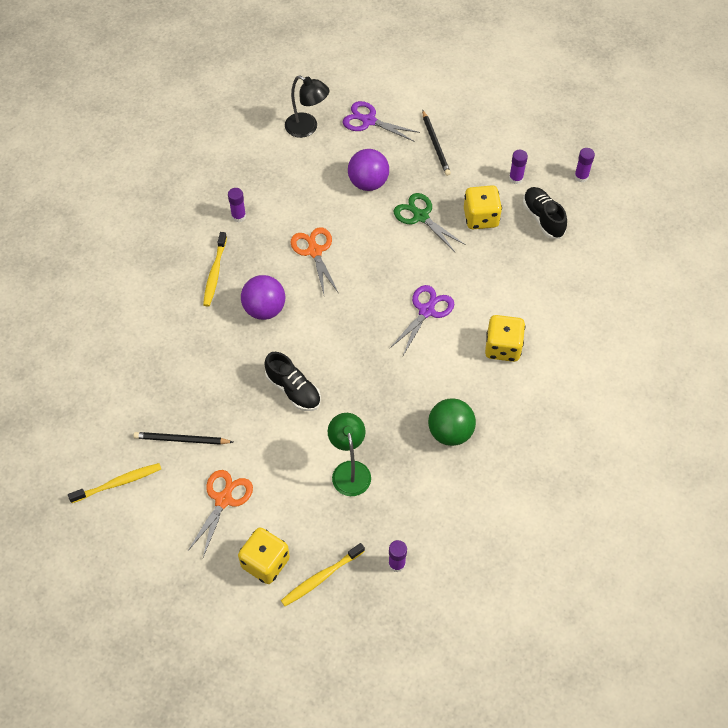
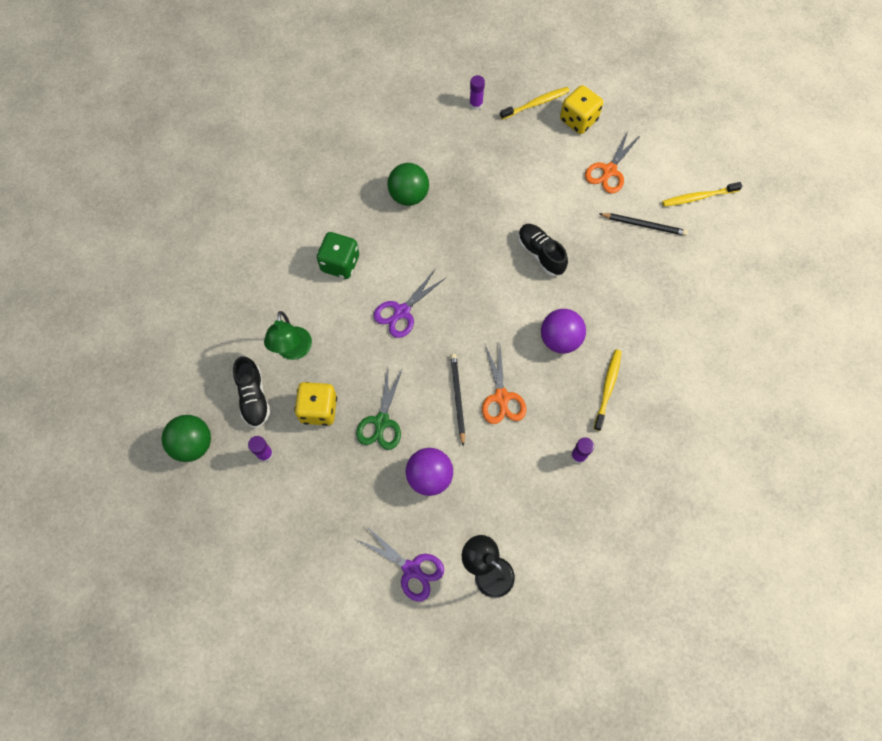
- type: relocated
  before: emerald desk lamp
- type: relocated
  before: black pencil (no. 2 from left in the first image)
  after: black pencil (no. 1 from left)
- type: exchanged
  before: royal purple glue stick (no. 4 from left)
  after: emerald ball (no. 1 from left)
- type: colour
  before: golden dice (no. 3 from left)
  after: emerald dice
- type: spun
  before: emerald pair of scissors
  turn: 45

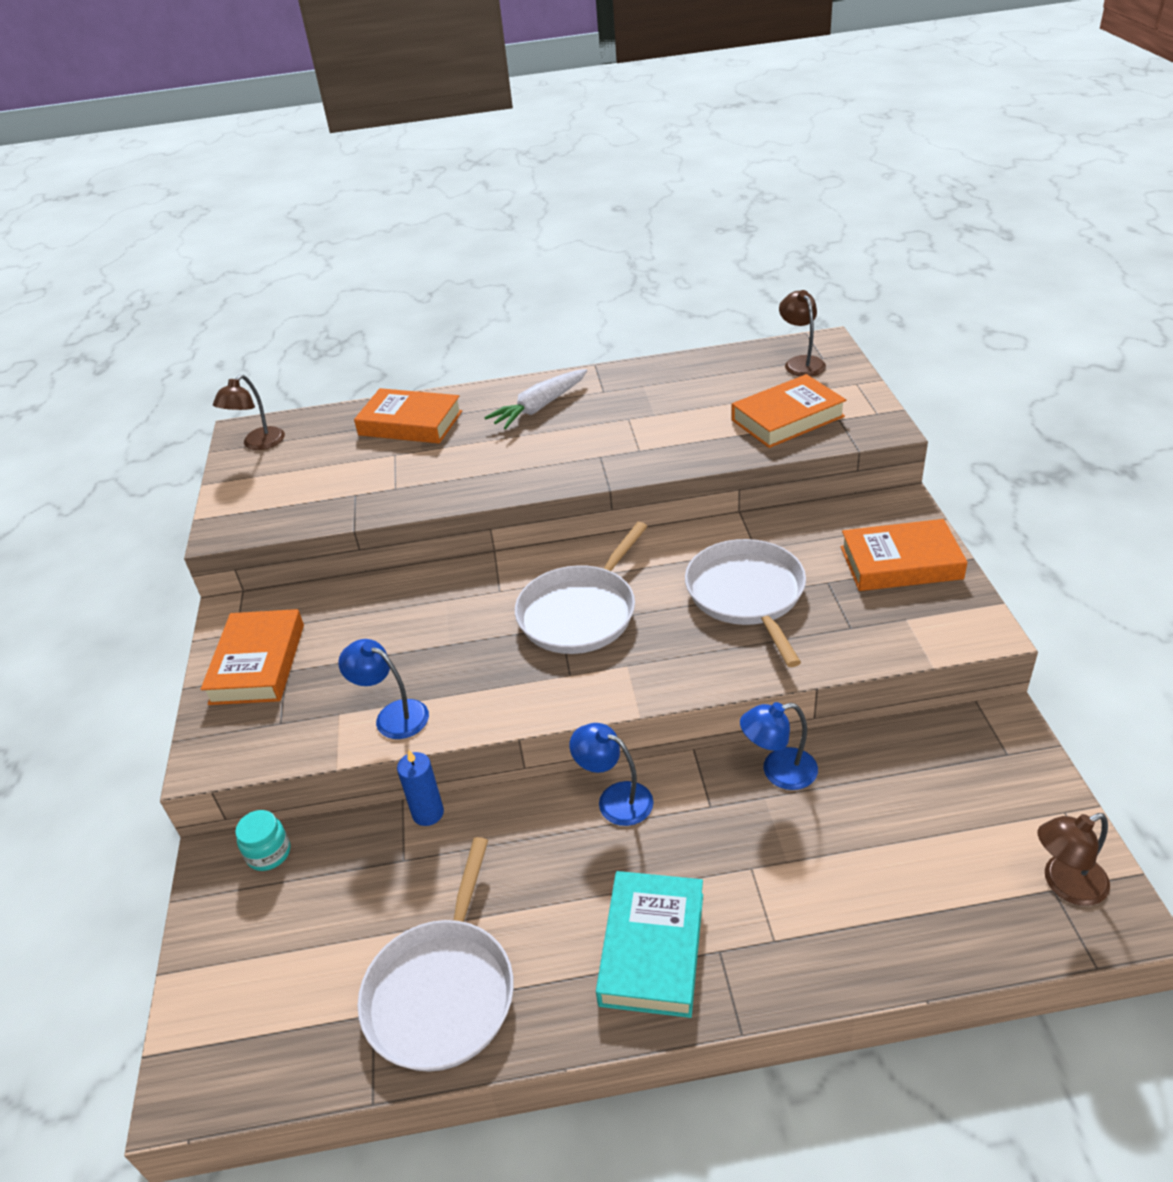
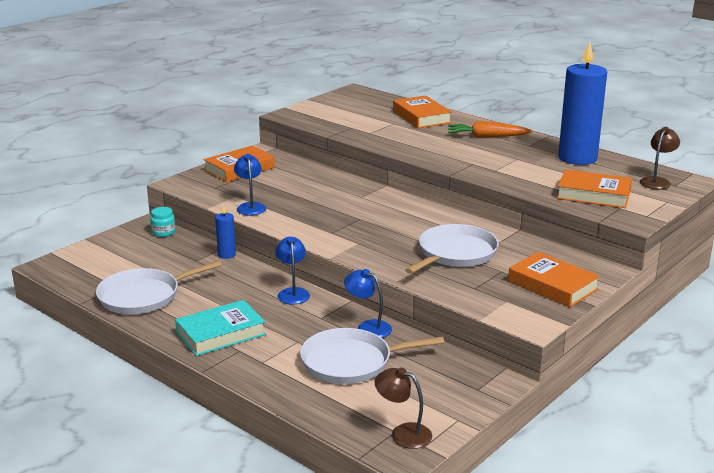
- type: missing
  before: dark brown desk lamp (no. 1 from left)
- type: appeared
  after: blue wax candle (no. 2 from left)
- type: relocated
  before: pure white frying pan (no. 2 from left)
- type: colour
  before: pure white carrot
  after: orange-coloured carrot

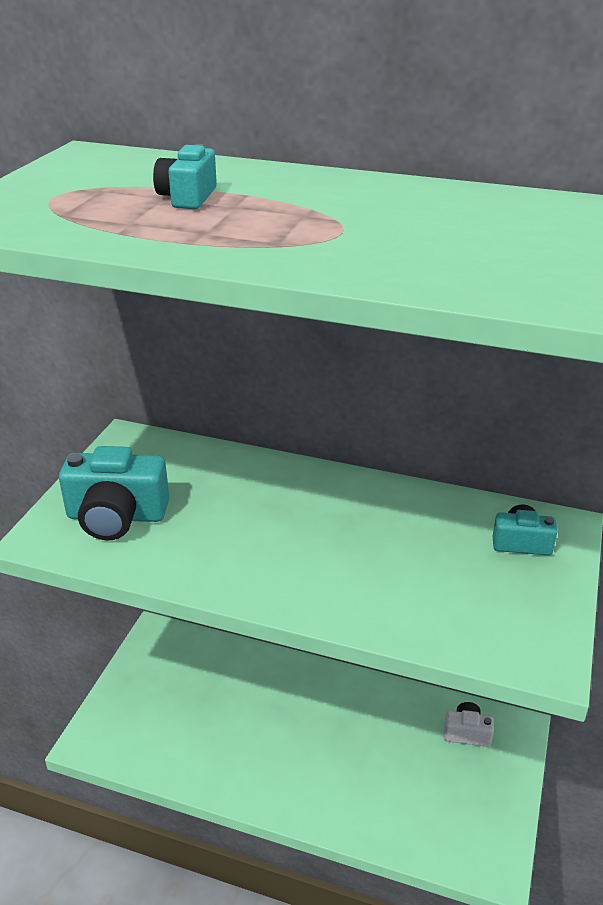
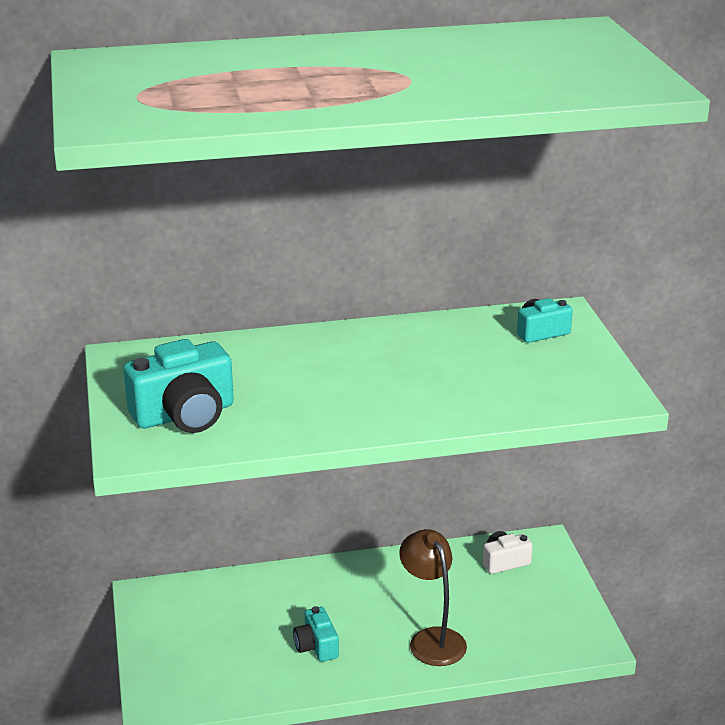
- type: appeared
  after: dark brown desk lamp
- type: relocated
  before: teal camera (no. 2 from left)

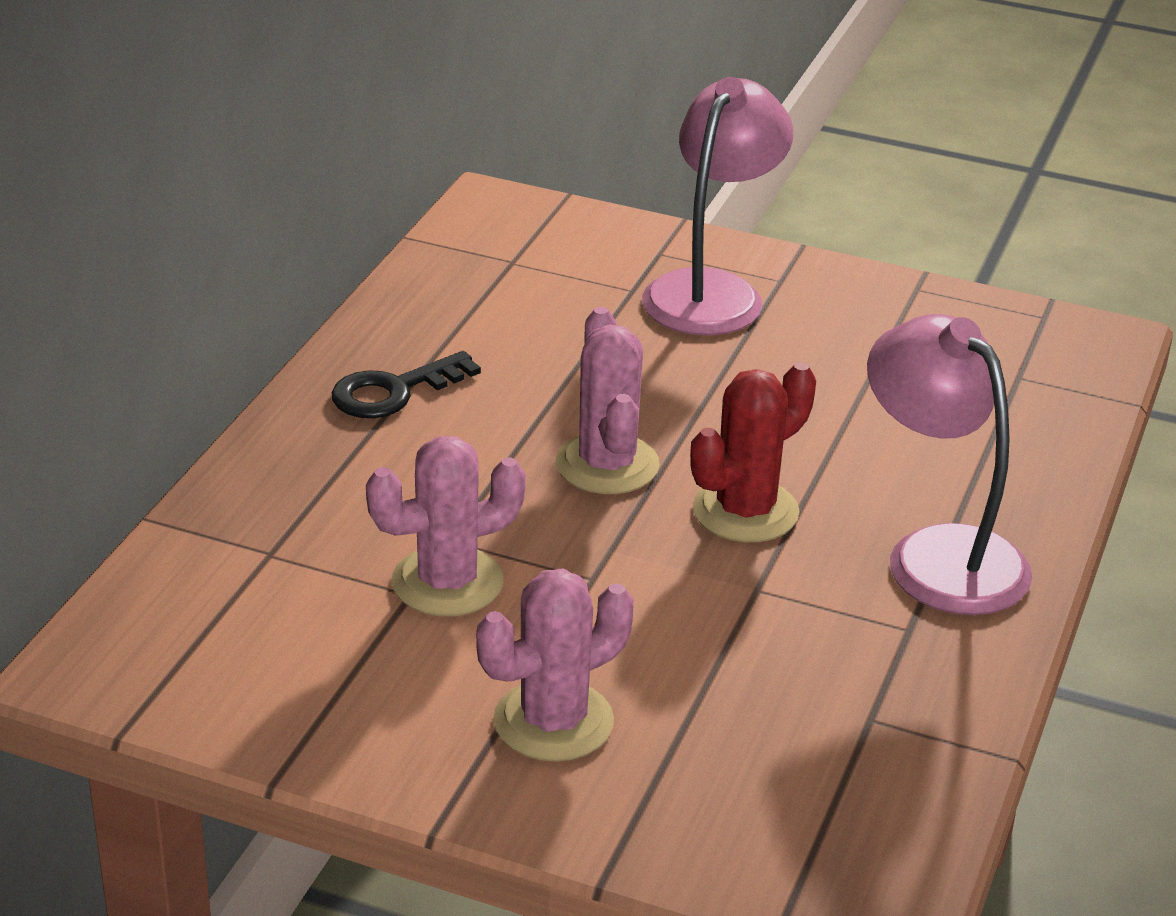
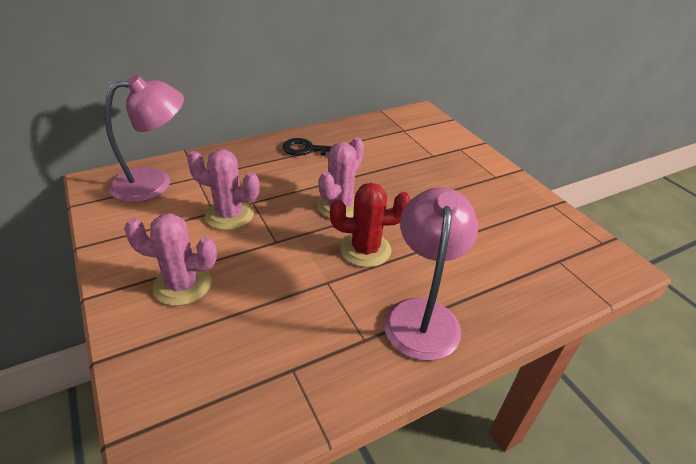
- type: relocated
  before: rose-pink desk lamp (no. 1 from left)

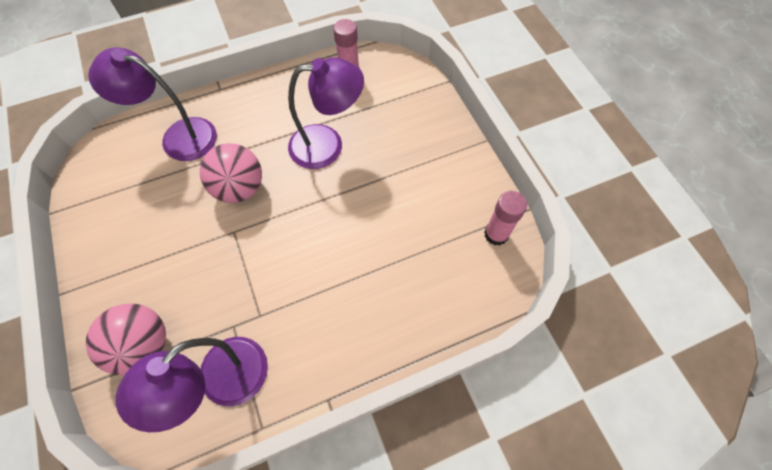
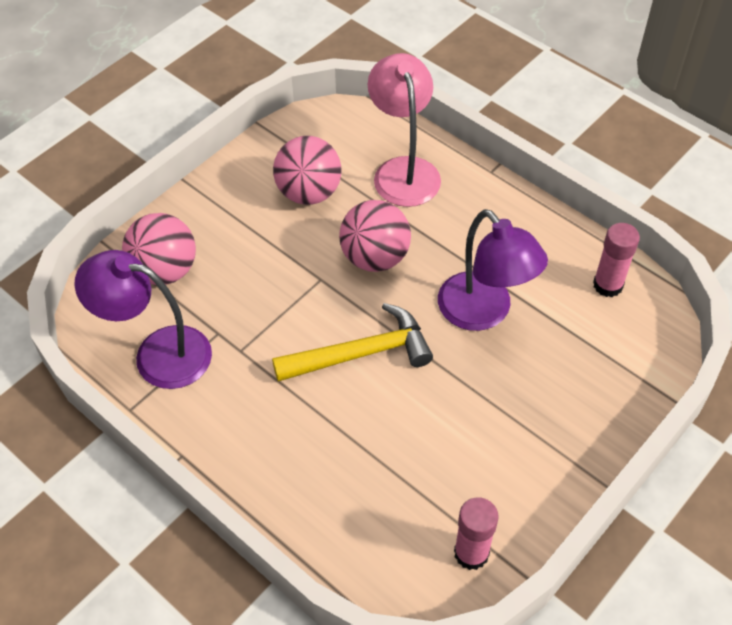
- type: appeared
  after: golden carpenter's hammer
- type: appeared
  after: rose-pink ball (no. 2 from left)
- type: colour
  before: royal purple desk lamp (no. 1 from left)
  after: rose-pink desk lamp

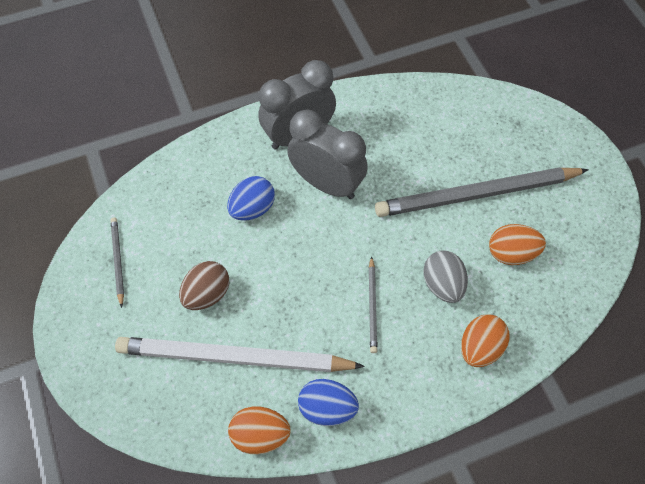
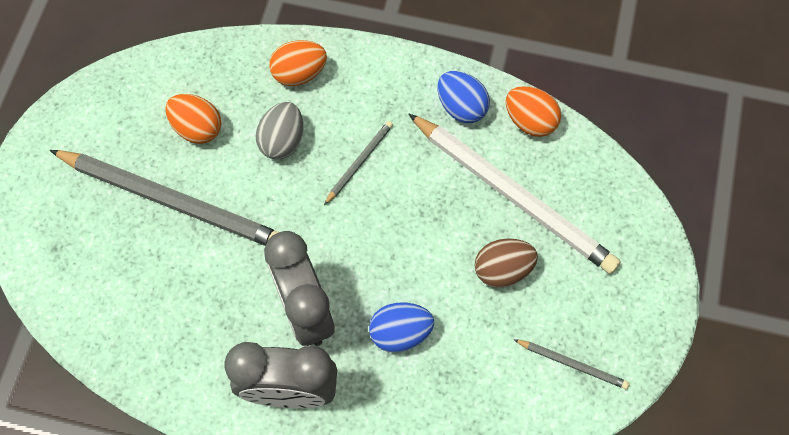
- type: spun
  before: ash-grey pencil (no. 1 from left in the first image)
  turn: -90

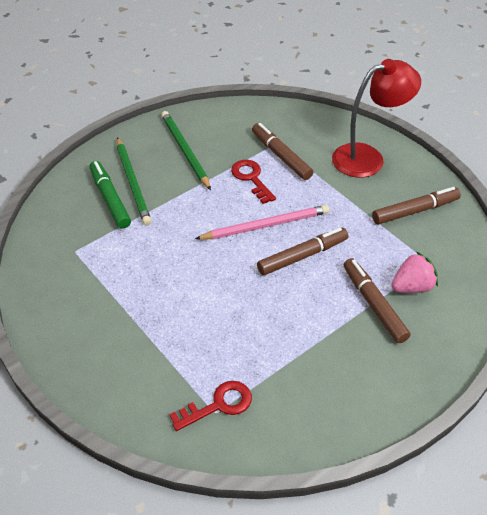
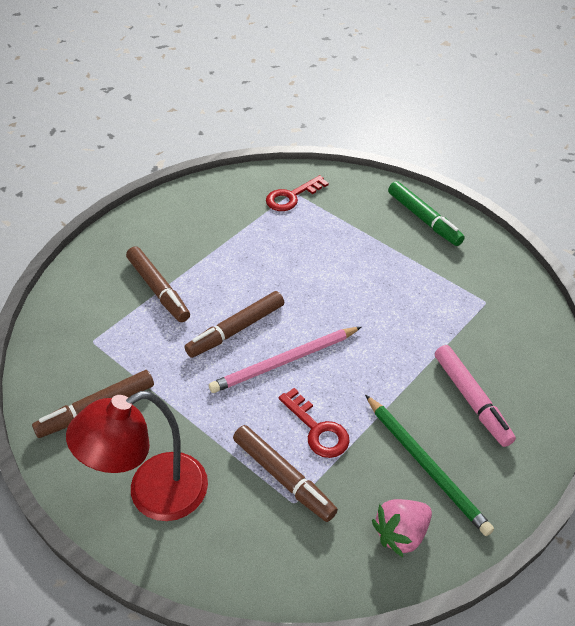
- type: relocated
  before: emerald marker pen
- type: relocated
  before: rose-pink toy strawberry
- type: exchanged
  before: emerald pencil (no. 1 from left)
  after: rose-pink marker pen

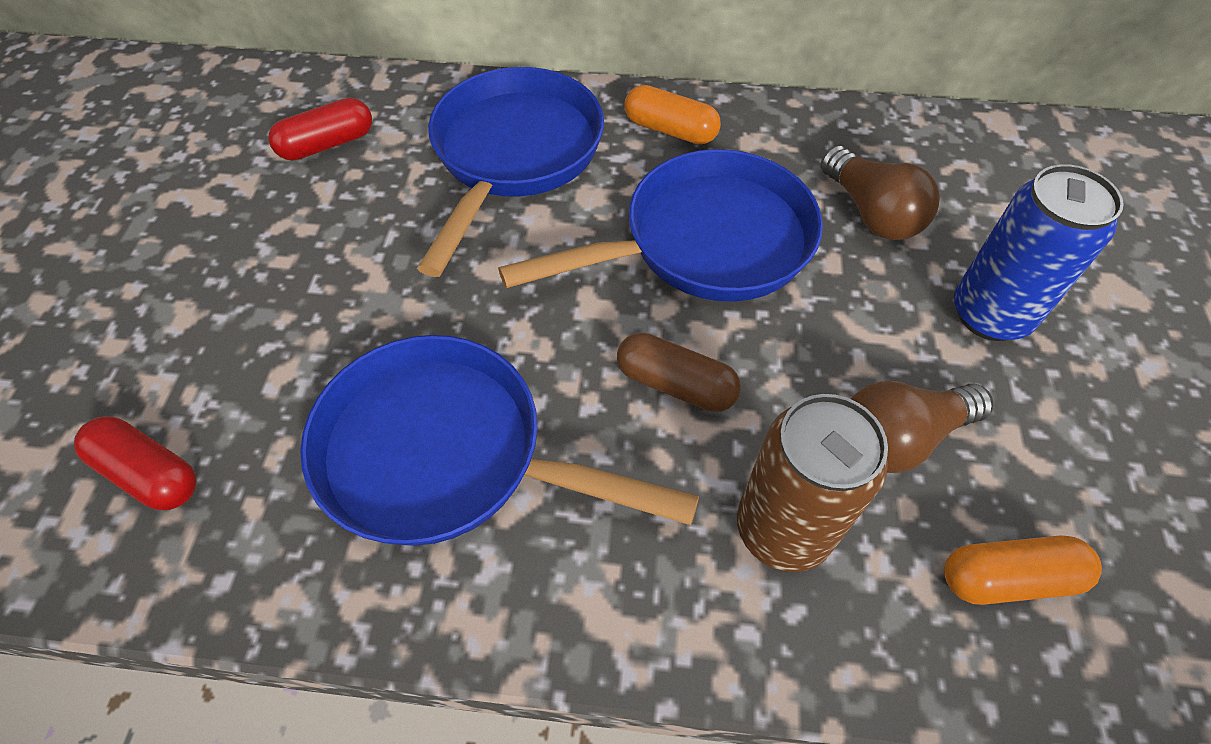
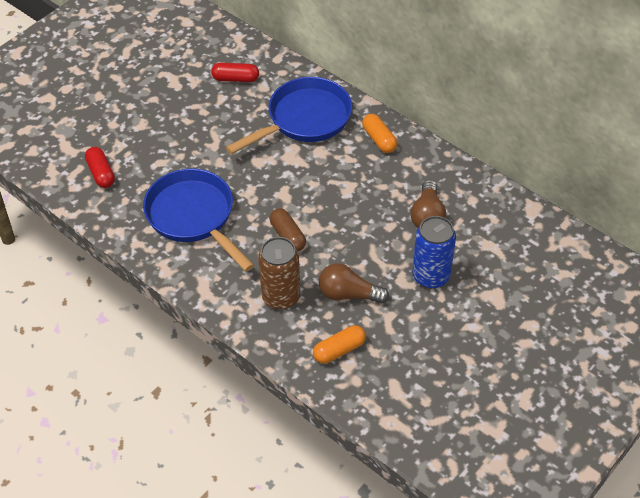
- type: missing
  before: blue frying pan (no. 3 from left)
- type: spun
  before: orange-coloured pill (no. 2 from left in the first image)
  turn: -60

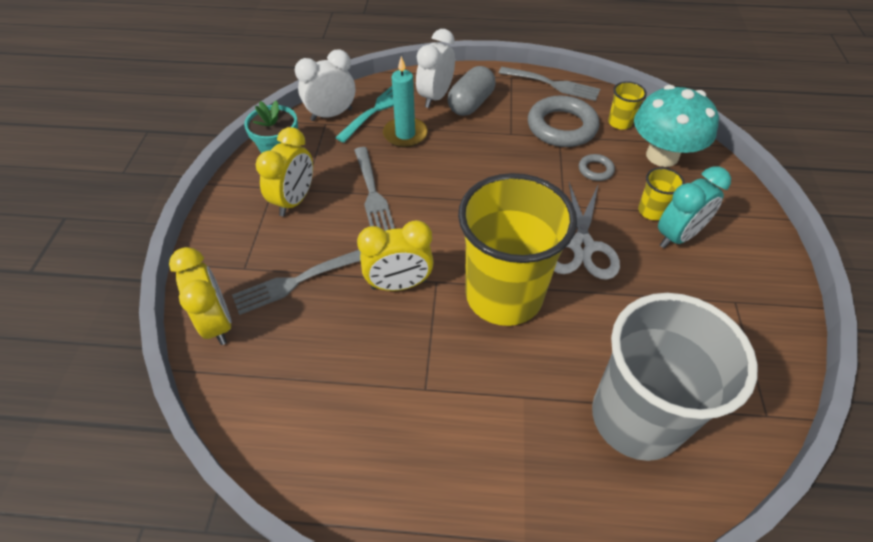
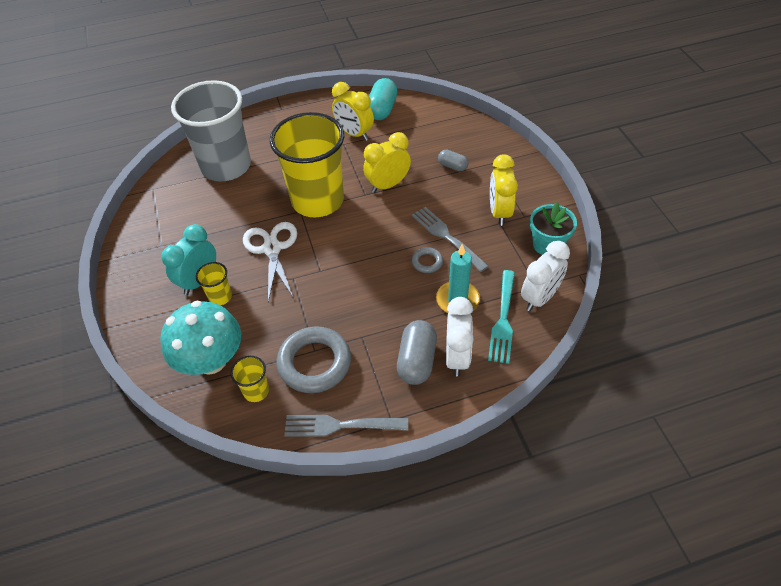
- type: appeared
  after: teal pill
- type: relocated
  before: golden bedside clock (no. 1 from left)
- type: relocated
  before: ash-grey torus (no. 2 from left)
- type: exchanged
  before: ash-grey dinner fork (no. 1 from left)
  after: ash-grey pill (no. 2 from left)

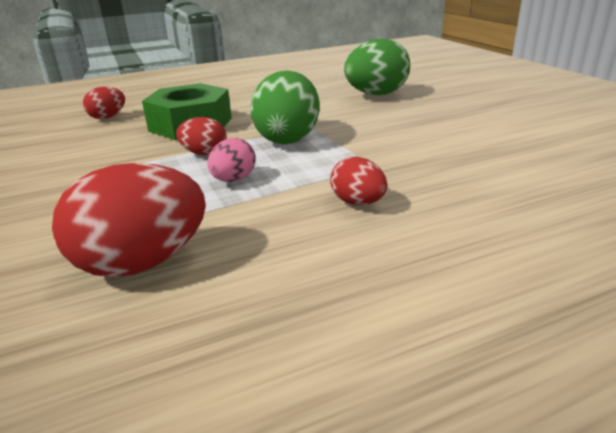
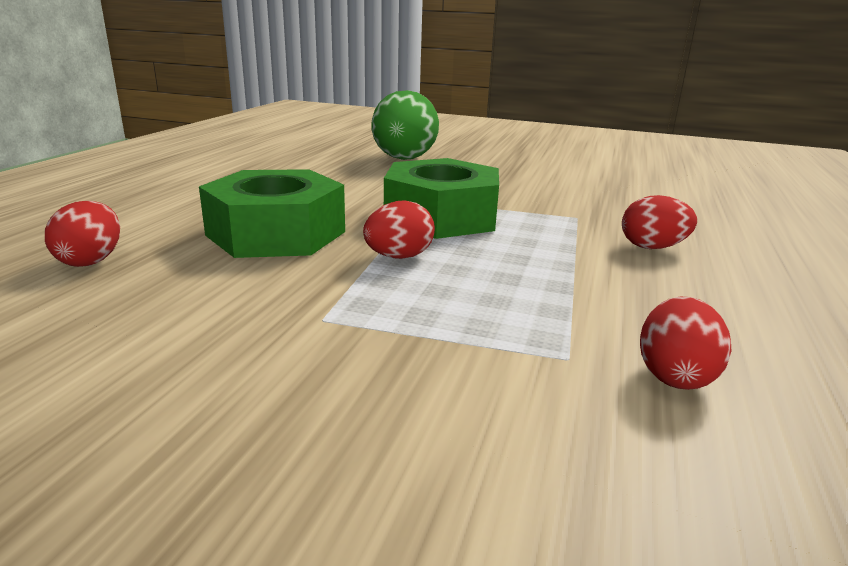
- type: missing
  before: rose-pink toy egg
- type: exchanged
  before: emerald toy egg (no. 1 from left)
  after: emerald nut (no. 2 from left)
- type: size
  before: scarlet toy egg (no. 2 from left in the first image)
  scale: 0.54

